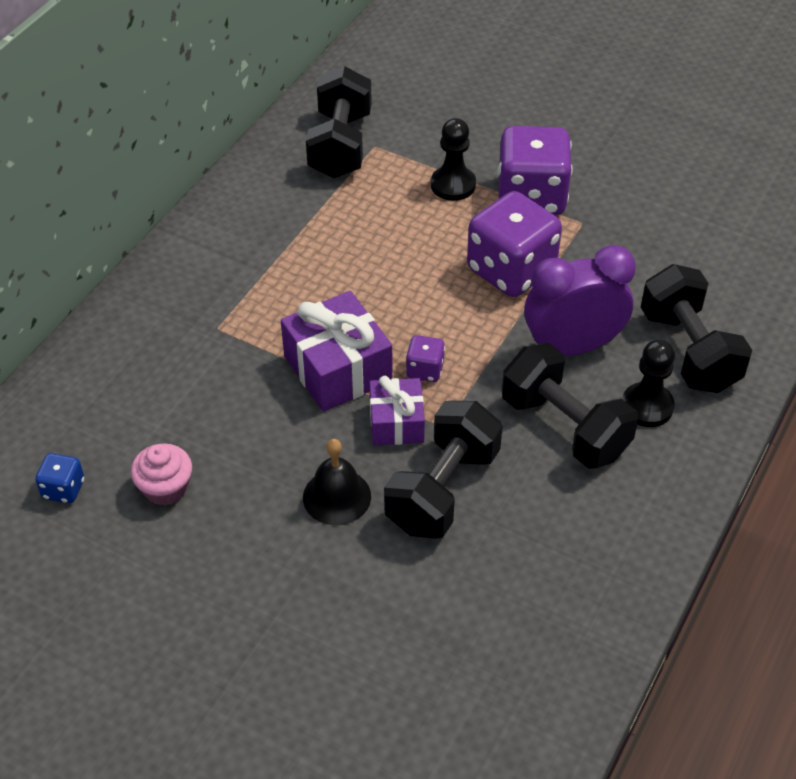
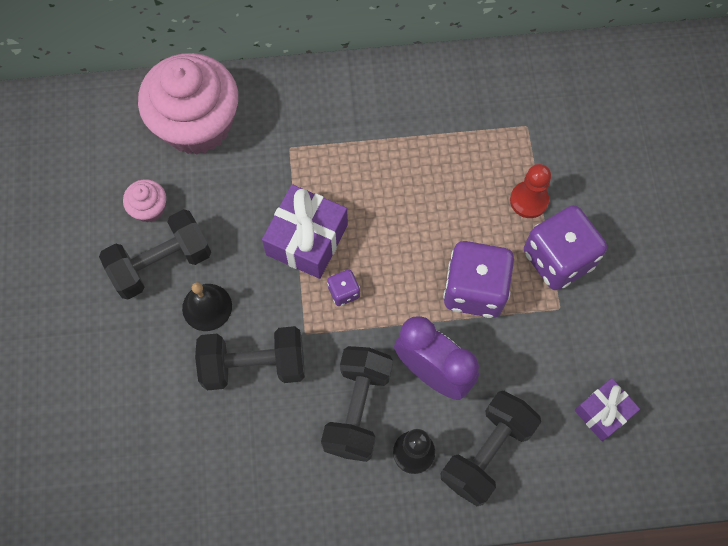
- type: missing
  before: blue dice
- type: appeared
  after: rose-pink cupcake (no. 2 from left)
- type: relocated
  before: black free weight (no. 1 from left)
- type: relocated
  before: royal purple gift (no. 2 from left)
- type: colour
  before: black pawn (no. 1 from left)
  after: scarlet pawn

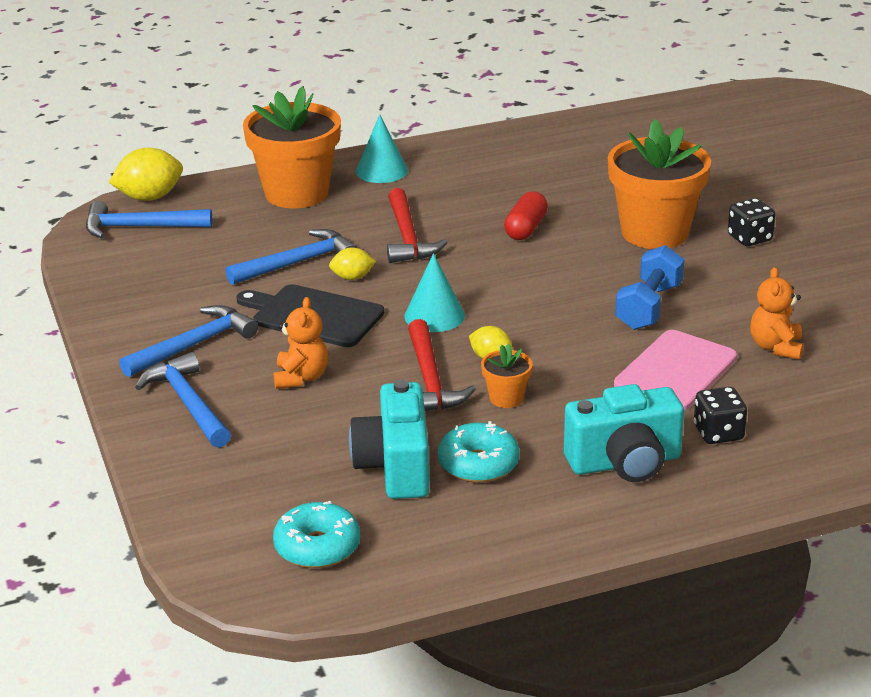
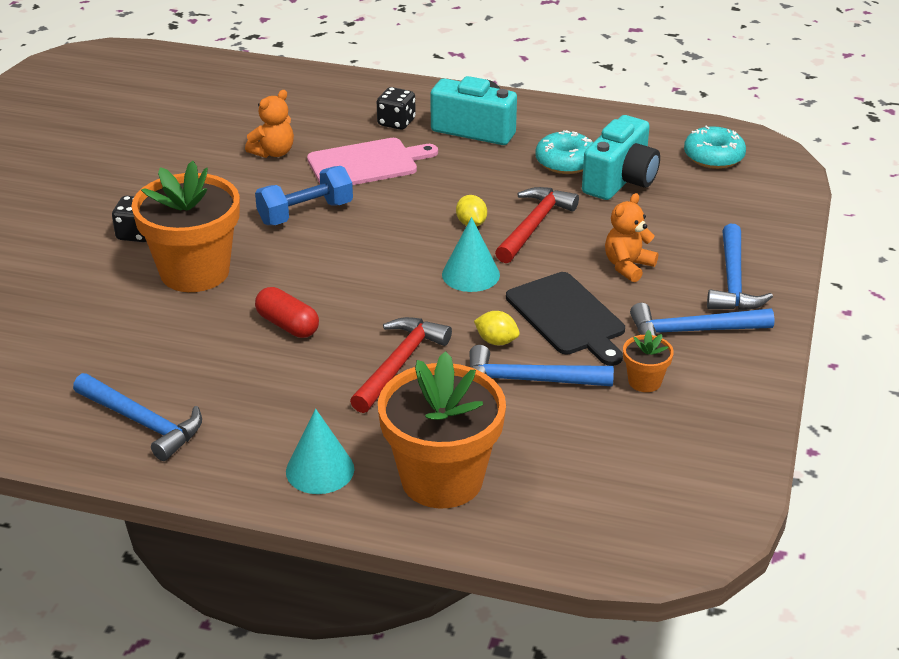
- type: missing
  before: golden toy lemon (no. 1 from left)
- type: relocated
  before: blue carpenter's hammer (no. 1 from left)
- type: relocated
  before: orange-coloured flower pot (no. 2 from left in the first image)
  after: orange-coloured flower pot (no. 3 from left)
- type: spun
  before: scarlet pill
  turn: 75

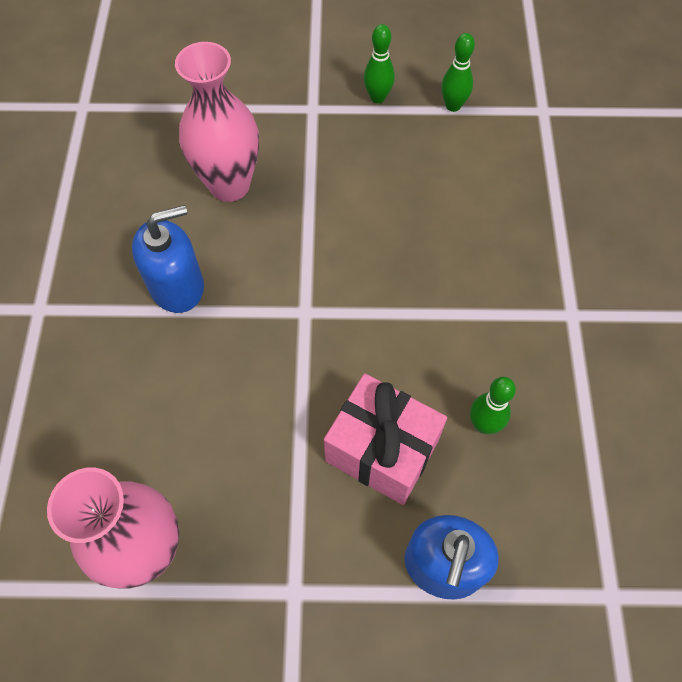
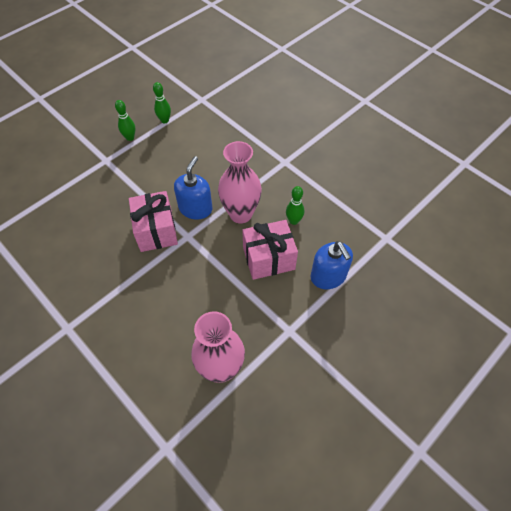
- type: appeared
  after: rose-pink gift (no. 1 from left)
- type: relocated
  before: blue pump bottle (no. 1 from left)
- type: relocated
  before: rose-pink vase (no. 2 from left)

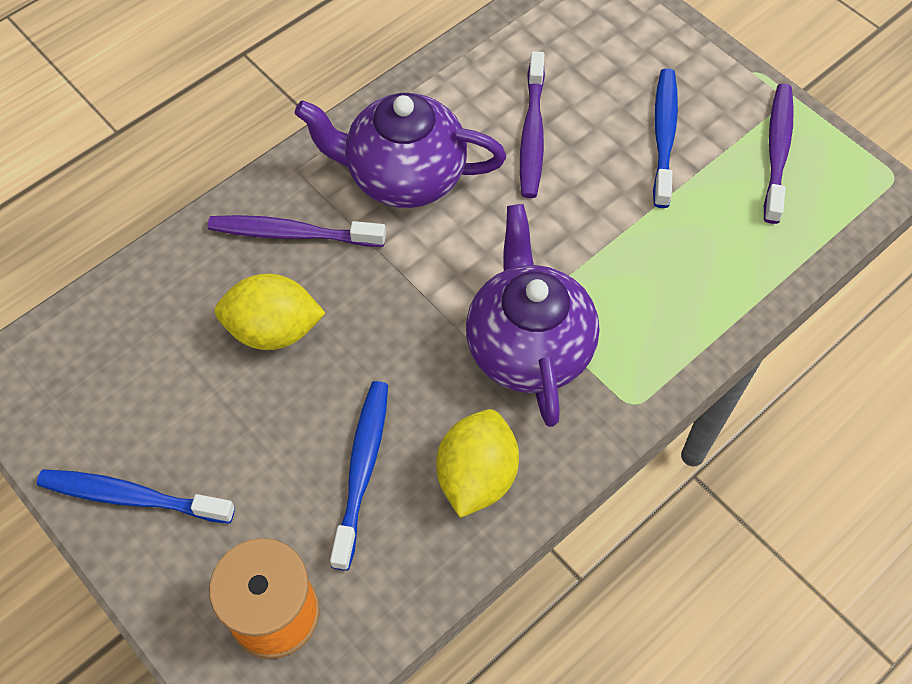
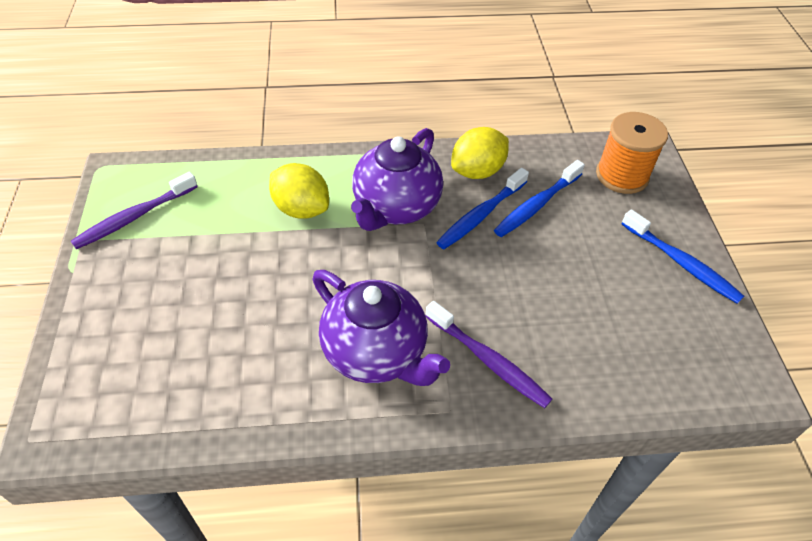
- type: missing
  before: royal purple tooth brush (no. 2 from left)
- type: relocated
  before: golden toy lemon (no. 1 from left)
- type: relocated
  before: blue tooth brush (no. 3 from left in the first image)
  after: blue tooth brush (no. 1 from left)

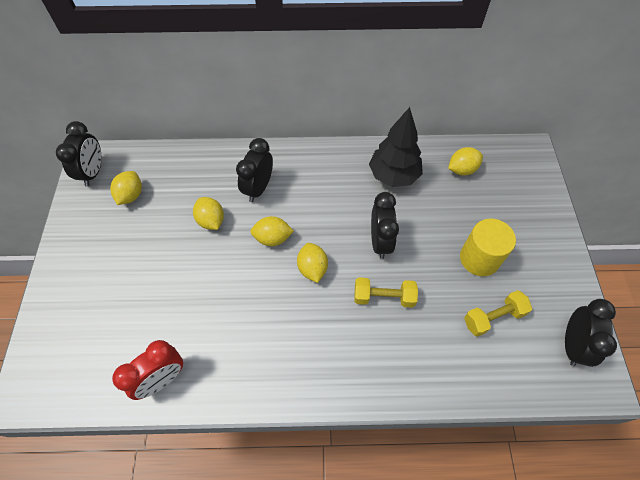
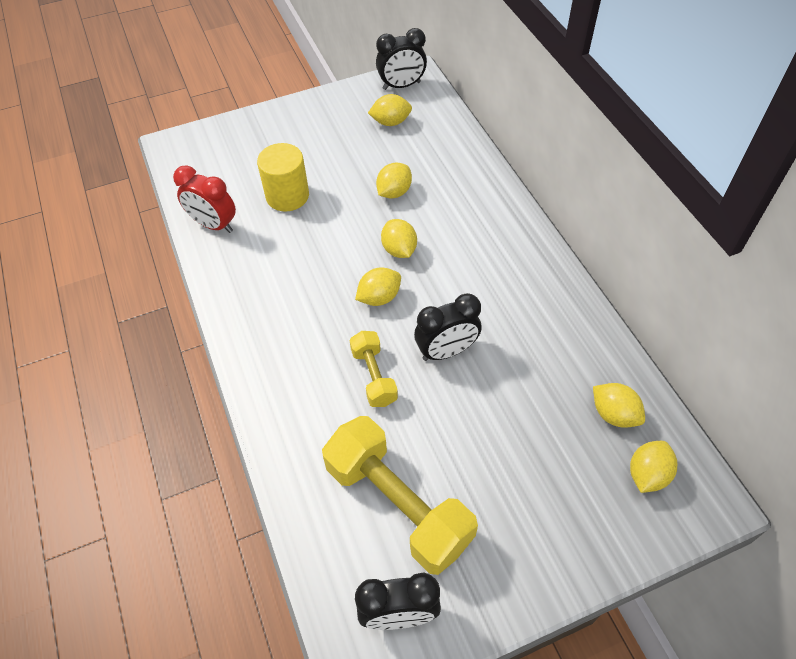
- type: missing
  before: black bedside clock (no. 2 from left)
- type: missing
  before: black fir tree
- type: appeared
  after: golden toy lemon (no. 6 from left)
- type: relocated
  before: golden cylinder shape
- type: size
  before: golden free weight (no. 2 from left)
  scale: 1.91

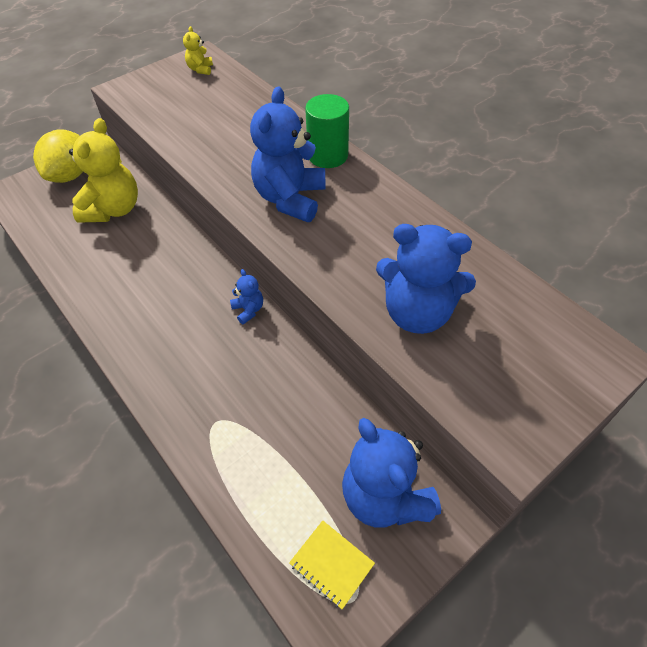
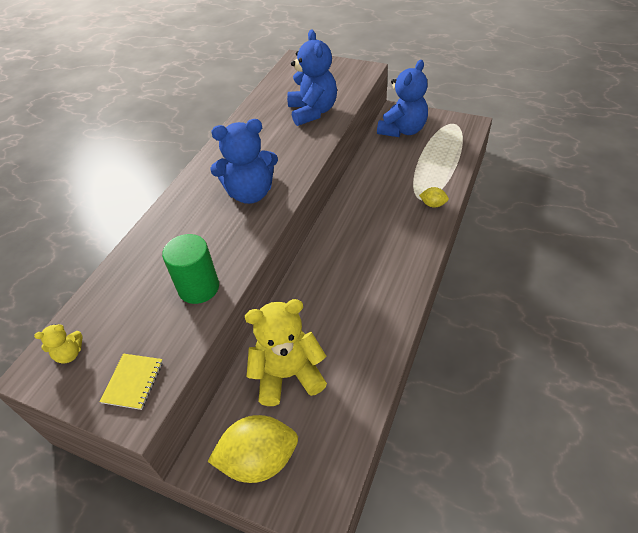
- type: missing
  before: blue teddy (no. 1 from left)
- type: appeared
  after: golden toy lemon (no. 2 from left)
- type: relocated
  before: golden notebook
- type: relocated
  before: emerald cylinder shape

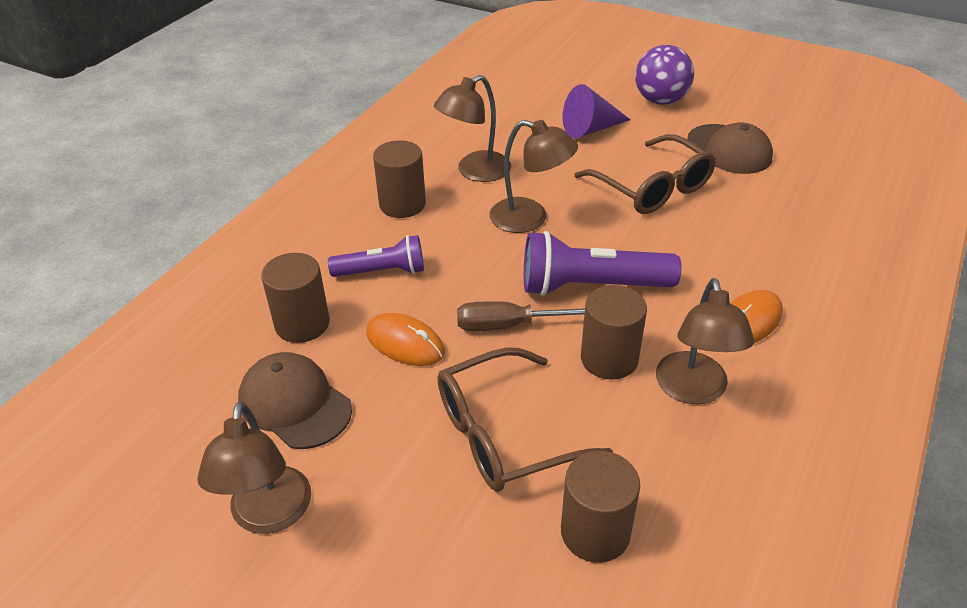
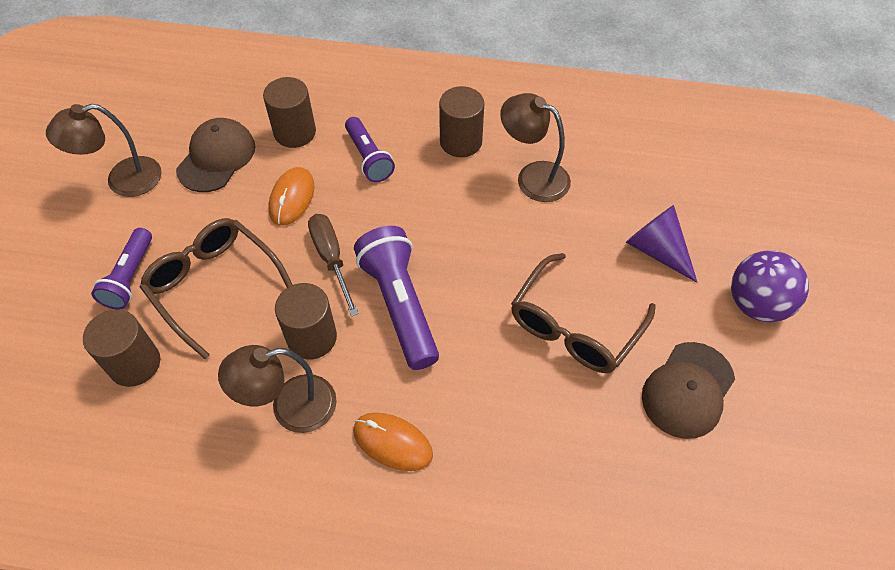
- type: missing
  before: dark brown desk lamp (no. 3 from left)
- type: appeared
  after: royal purple flashlight (no. 1 from left)

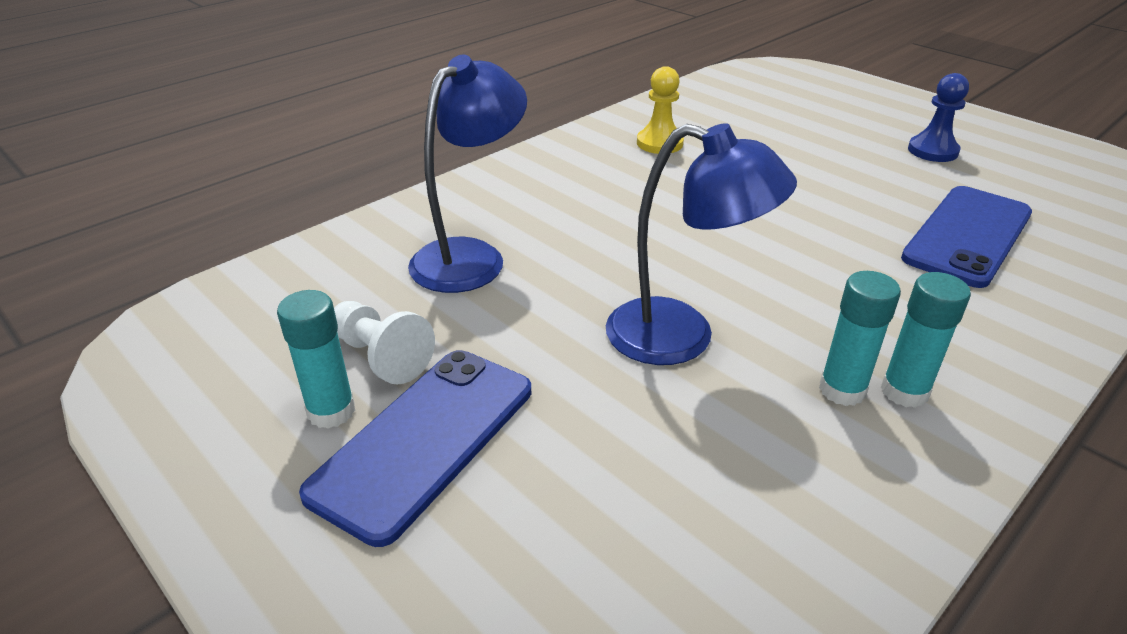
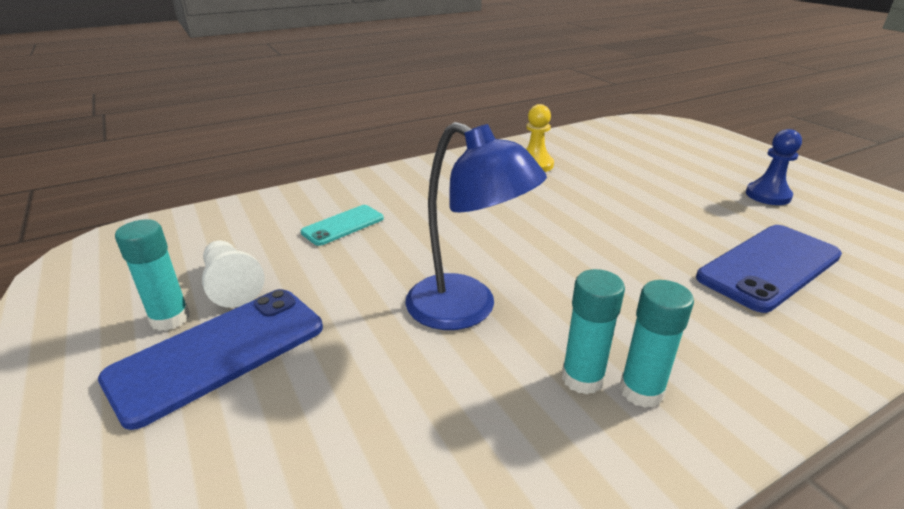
- type: exchanged
  before: blue desk lamp (no. 1 from left)
  after: teal mobile phone

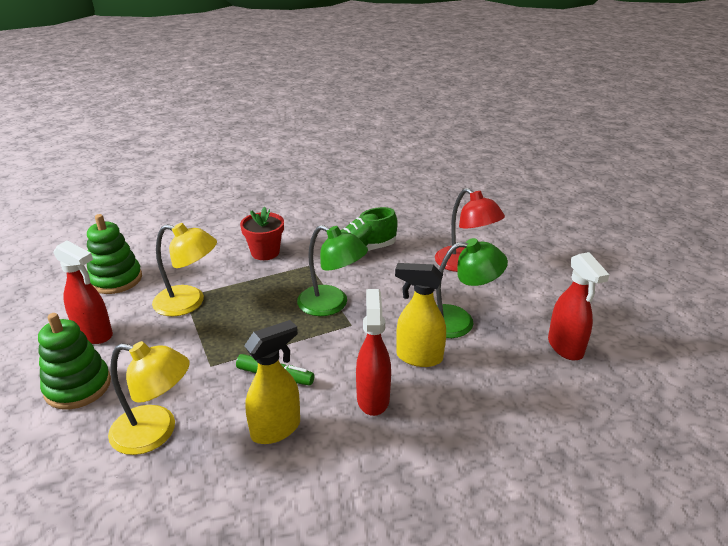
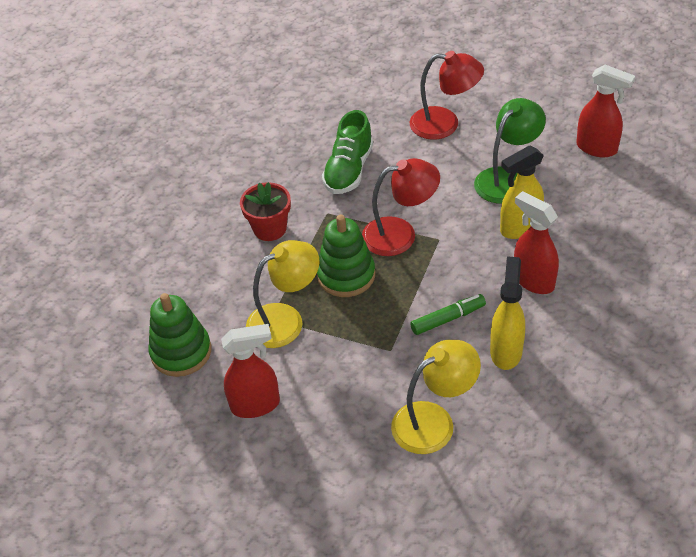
- type: relocated
  before: emerald stacking toy (no. 1 from left in the first image)
  after: emerald stacking toy (no. 2 from left)
- type: colour
  before: emerald desk lamp (no. 1 from left)
  after: scarlet desk lamp (no. 1 from left)

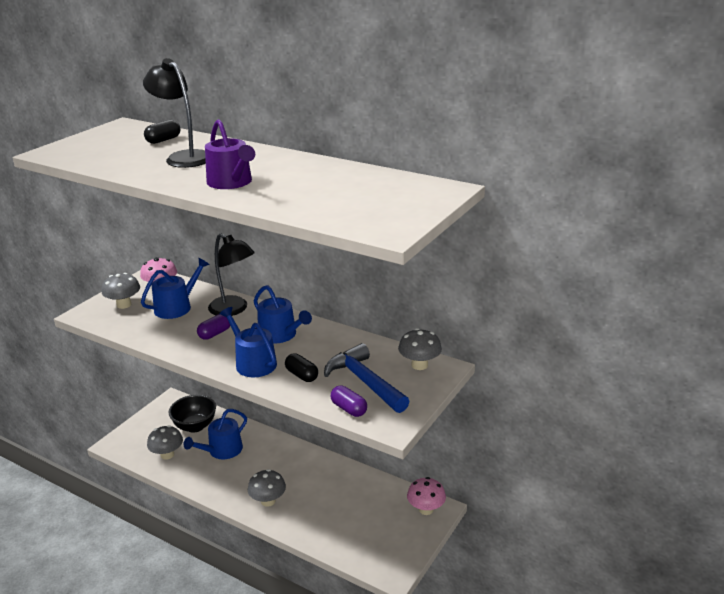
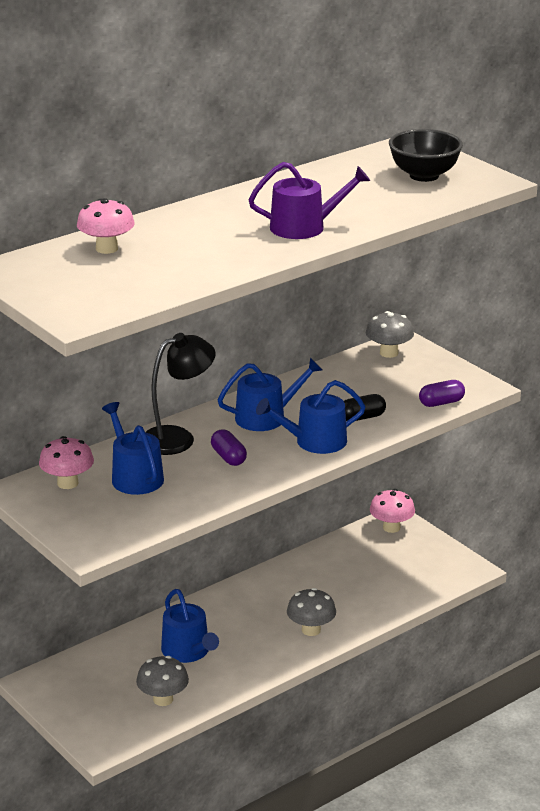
- type: missing
  before: ash-grey toadstool (no. 1 from left)
- type: missing
  before: black desk lamp (no. 1 from left)
- type: missing
  before: blue carpenter's hammer
- type: relocated
  before: black serving bowl
- type: exchanged
  before: black pill (no. 1 from left)
  after: rose-pink toadstool (no. 2 from left)

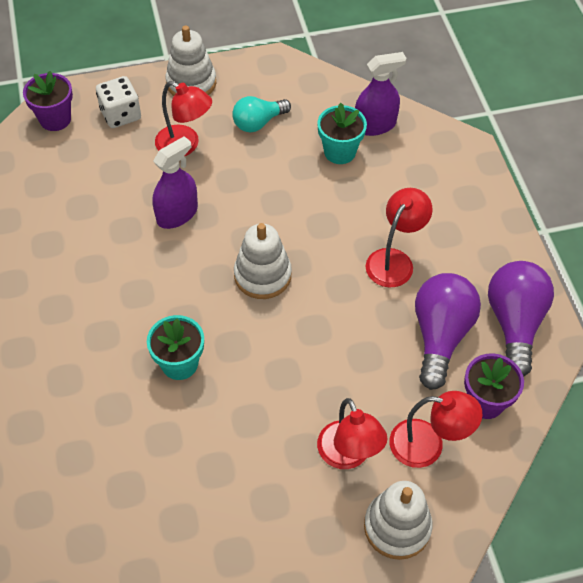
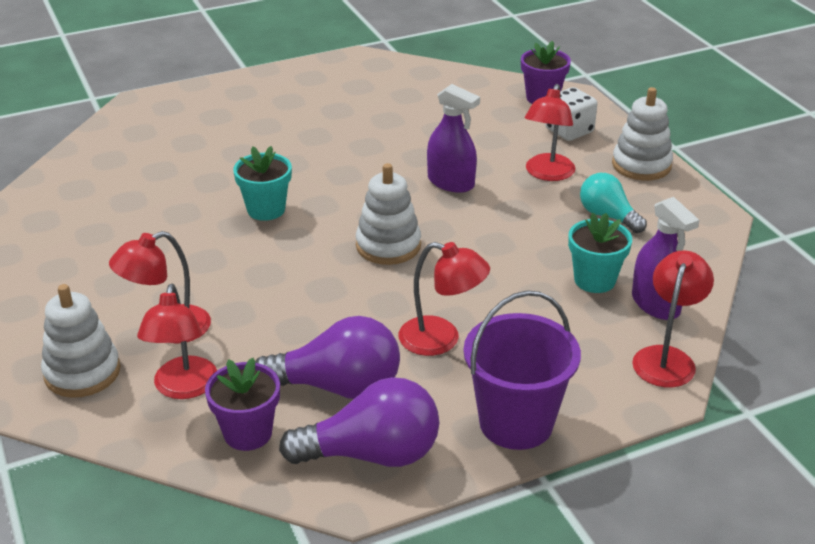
- type: appeared
  after: royal purple pail
- type: appeared
  after: scarlet desk lamp (no. 5 from left)

